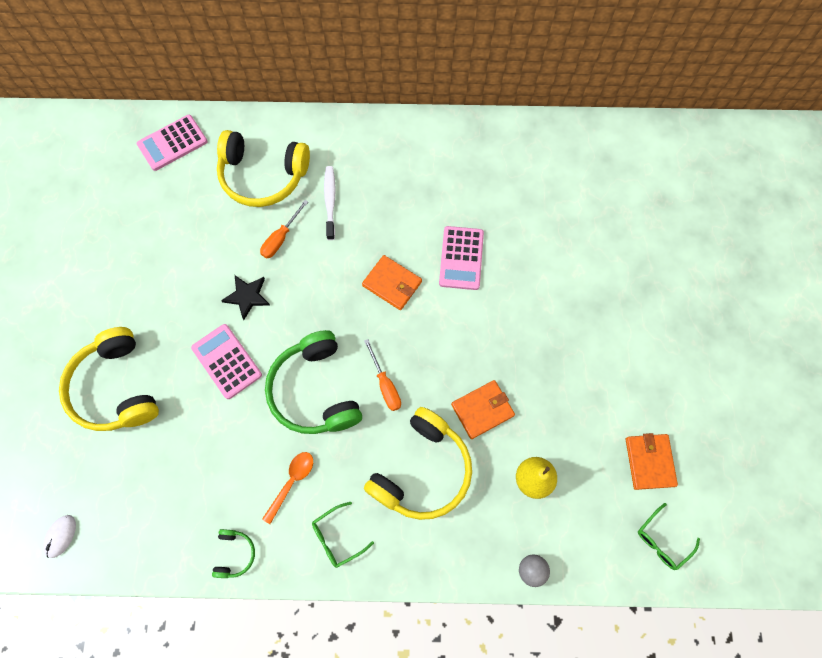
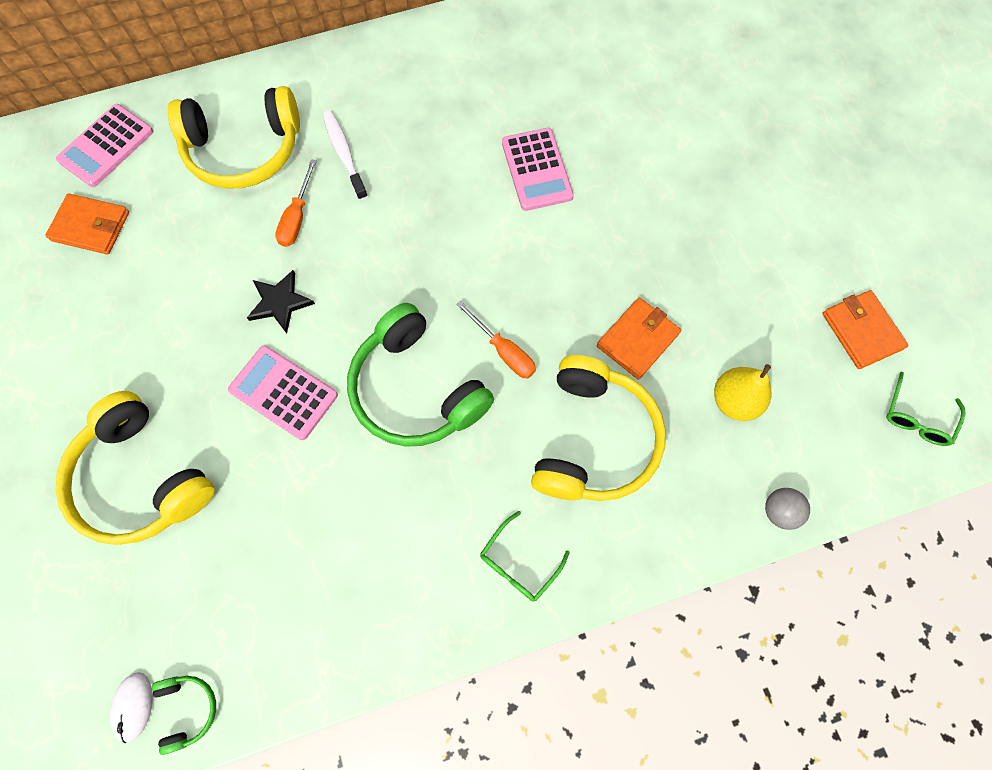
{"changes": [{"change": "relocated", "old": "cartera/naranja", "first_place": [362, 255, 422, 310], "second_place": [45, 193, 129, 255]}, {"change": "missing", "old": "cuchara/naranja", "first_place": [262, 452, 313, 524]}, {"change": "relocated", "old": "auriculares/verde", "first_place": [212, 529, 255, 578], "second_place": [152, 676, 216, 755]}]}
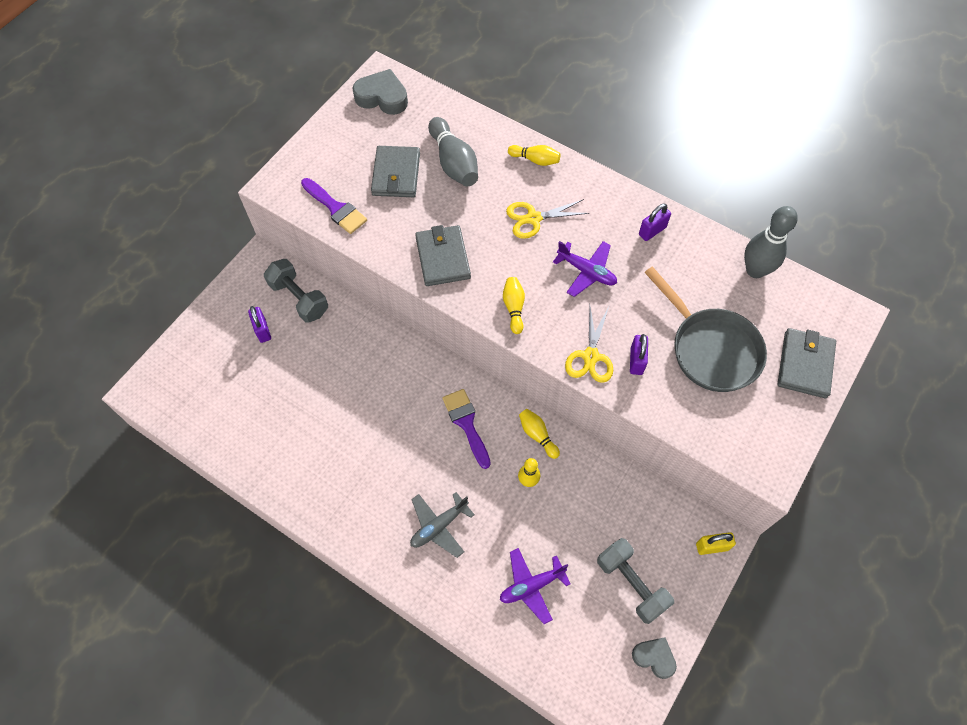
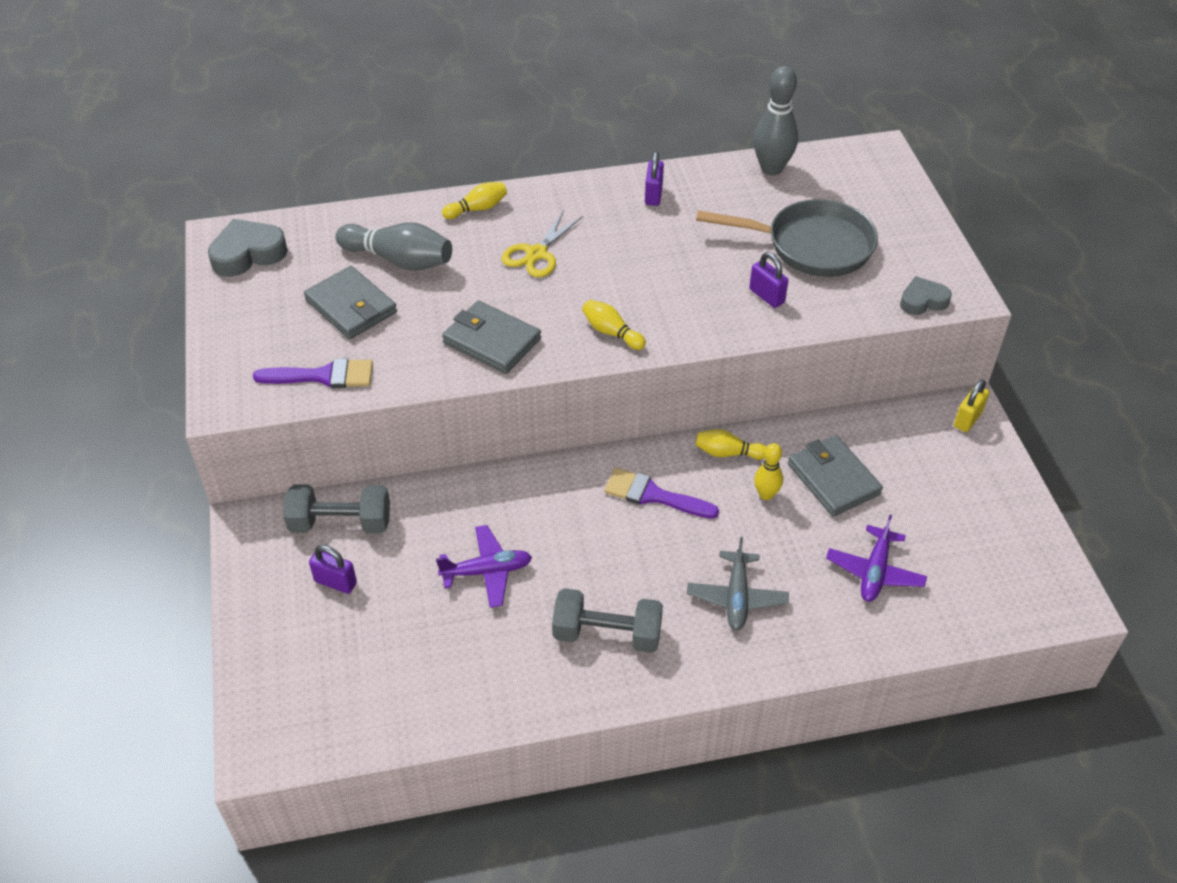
{"changes": [{"change": "relocated", "old": "avión/morado", "first_place": [553, 241, 617, 297], "second_place": [436, 525, 532, 608]}, {"change": "missing", "old": "tijeras/amarillo", "first_place": [565, 307, 613, 383]}, {"change": "relocated", "old": "cartera/gris", "first_place": [777, 328, 836, 398], "second_place": [788, 435, 883, 517]}, {"change": "relocated", "old": "mancuerna/gris", "first_place": [597, 538, 674, 624], "second_place": [552, 588, 663, 653]}, {"change": "relocated", "old": "corazón/gris", "first_place": [632, 637, 677, 679], "second_place": [900, 276, 952, 315]}]}
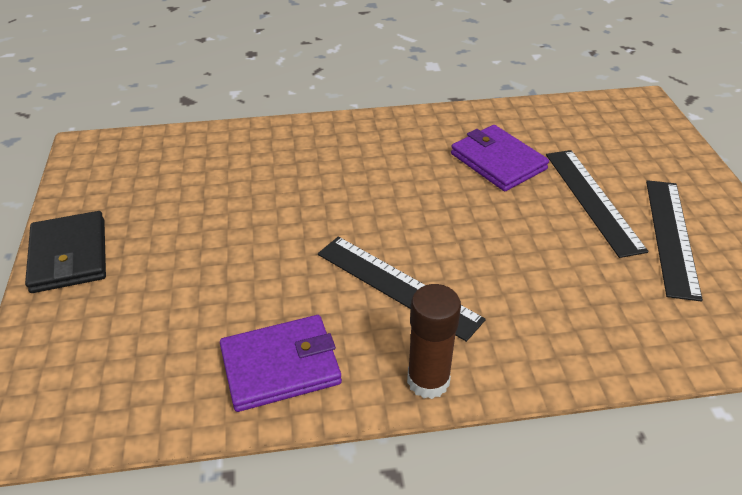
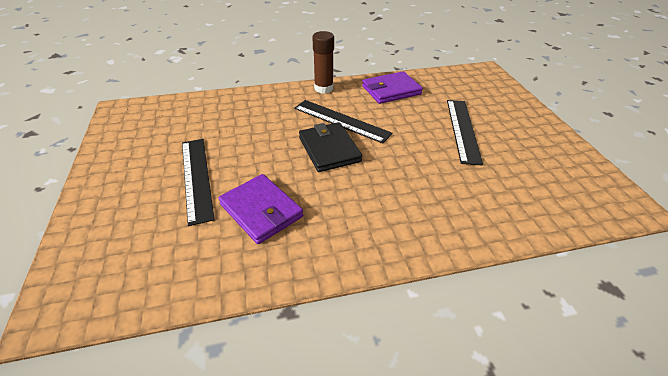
{"changes": [{"change": "relocated", "old": "regla/negro", "first_place": [646, 180, 703, 301], "second_place": [447, 100, 483, 165]}, {"change": "relocated", "old": "cartera/negro", "first_place": [25, 211, 106, 293], "second_place": [299, 122, 362, 172]}]}
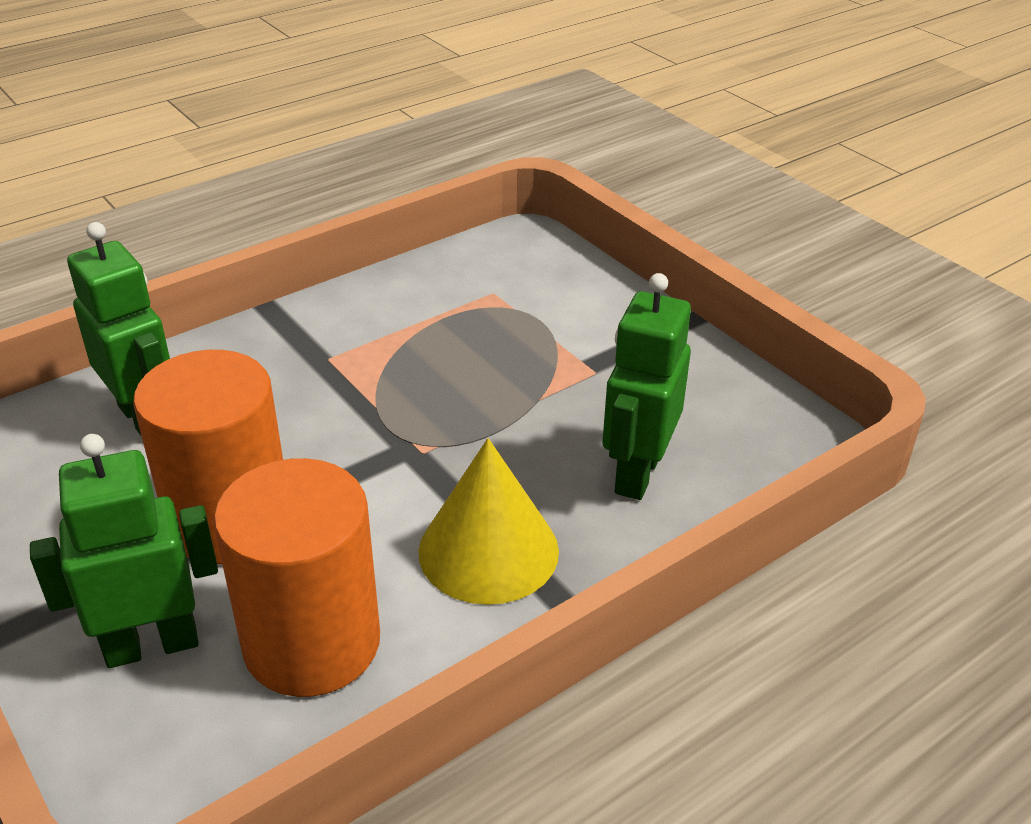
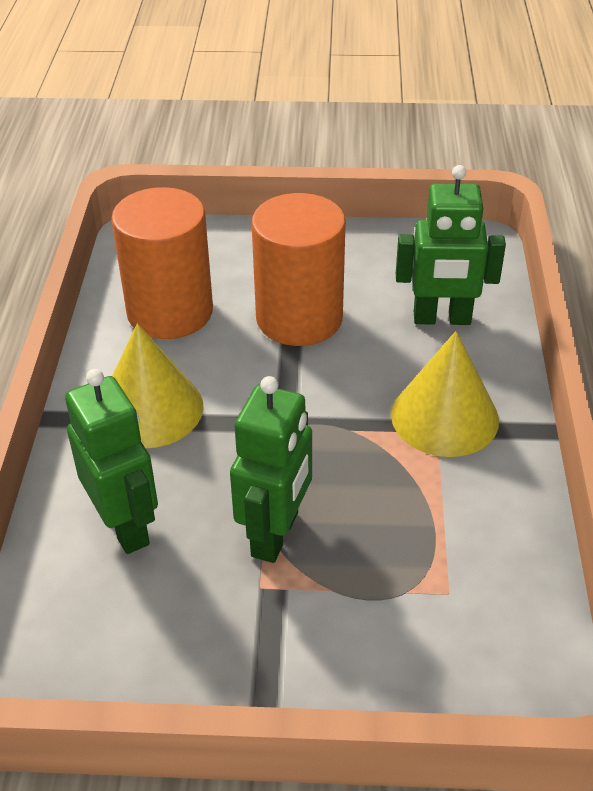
{"changes": [{"change": "relocated", "old": "robot/verde", "first_place": [30, 434, 218, 668], "second_place": [230, 376, 312, 563]}, {"change": "appeared", "new": "cono/amarillo", "second_place": [391, 331, 499, 457]}]}
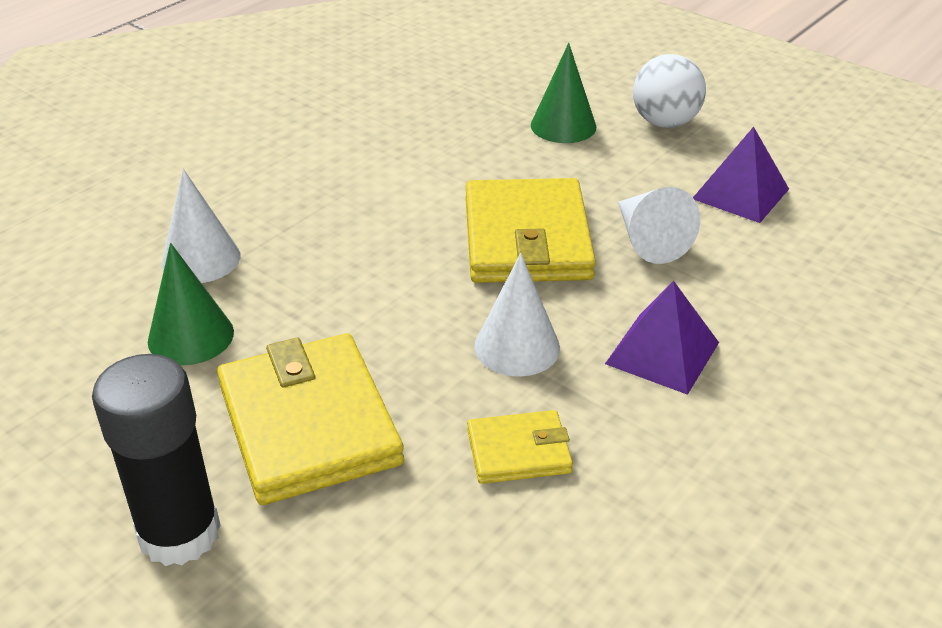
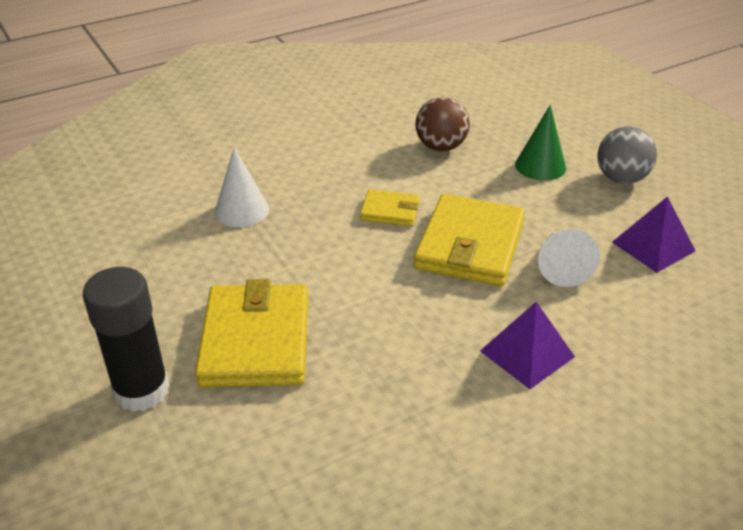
{"changes": [{"change": "colour", "old": "pelota/blanco", "new": "pelota/gris", "first_place": [633, 54, 706, 128], "second_place": [597, 126, 657, 184]}, {"change": "missing", "old": "cono/verde", "first_place": [148, 243, 234, 365]}, {"change": "missing", "old": "cono/blanco", "first_place": [474, 253, 560, 377]}, {"change": "relocated", "old": "cartera/amarillo", "first_place": [467, 410, 573, 484], "second_place": [360, 189, 420, 226]}, {"change": "appeared", "new": "pelota/marrón", "second_place": [415, 97, 470, 151]}]}
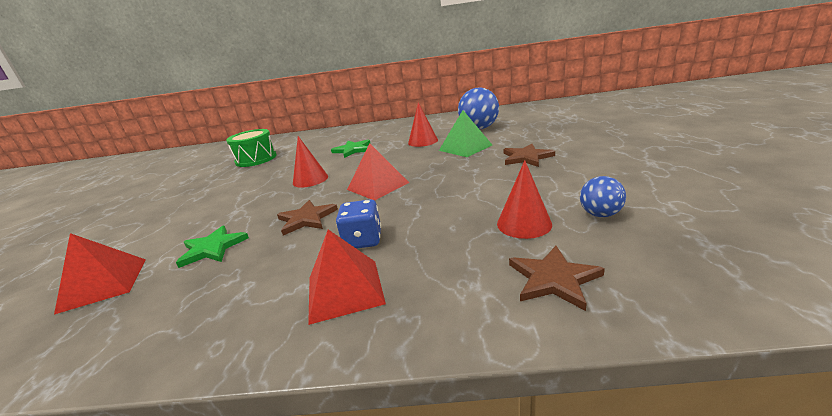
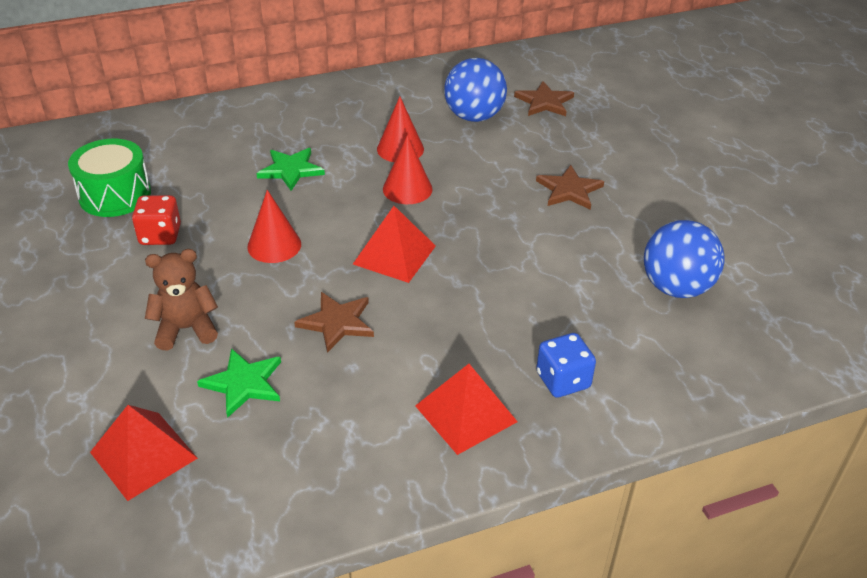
{"changes": [{"change": "missing", "old": "pirámide/verde", "first_place": [439, 110, 492, 157]}, {"change": "relocated", "old": "cono/rojo", "first_place": [497, 160, 552, 239], "second_place": [383, 135, 432, 204]}, {"change": "size", "old": "pelota/azul", "first_place": [580, 176, 626, 217], "second_place": [644, 220, 725, 298], "factor": 1.8}, {"change": "relocated", "old": "dado/azul", "first_place": [336, 199, 381, 249], "second_place": [536, 333, 596, 398]}, {"change": "relocated", "old": "estrella/marrón", "first_place": [509, 246, 605, 311], "second_place": [514, 81, 574, 116]}, {"change": "appeared", "new": "dado/rojo", "second_place": [132, 195, 181, 245]}, {"change": "appeared", "new": "osito/marrón", "second_place": [145, 249, 218, 350]}]}
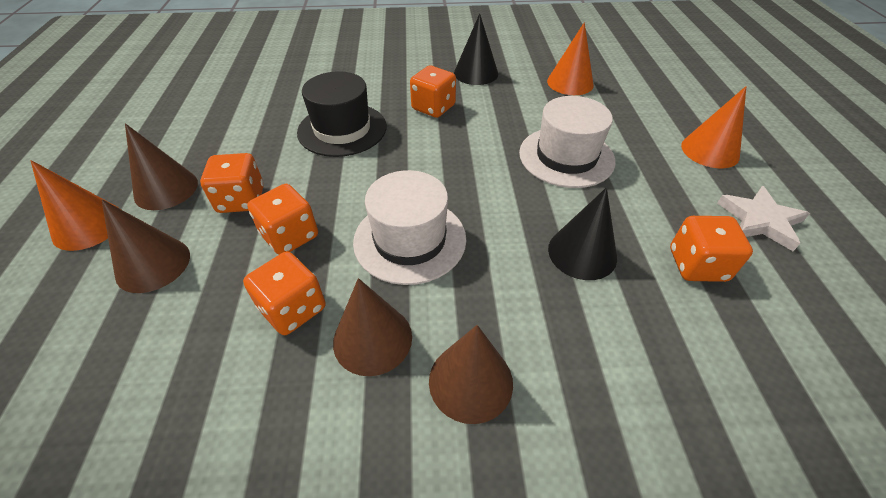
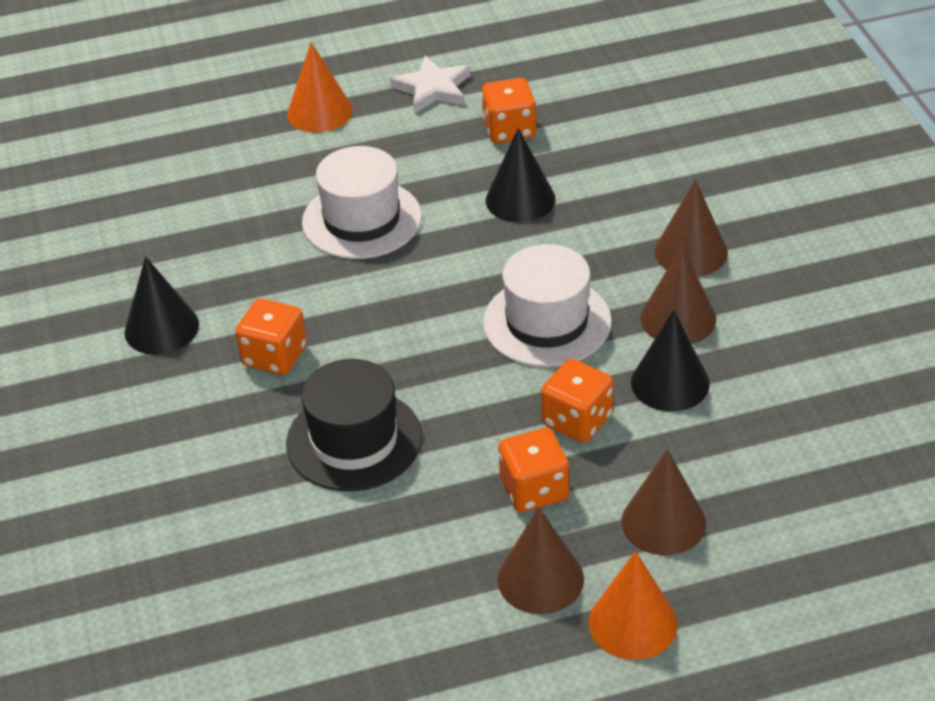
{"changes": [{"change": "missing", "old": "cono/naranja", "first_place": [547, 22, 594, 95]}, {"change": "exchanged", "old": "dado/naranja", "new": "cono/negro", "first_place": [243, 252, 326, 335], "second_place": [631, 310, 710, 411]}]}
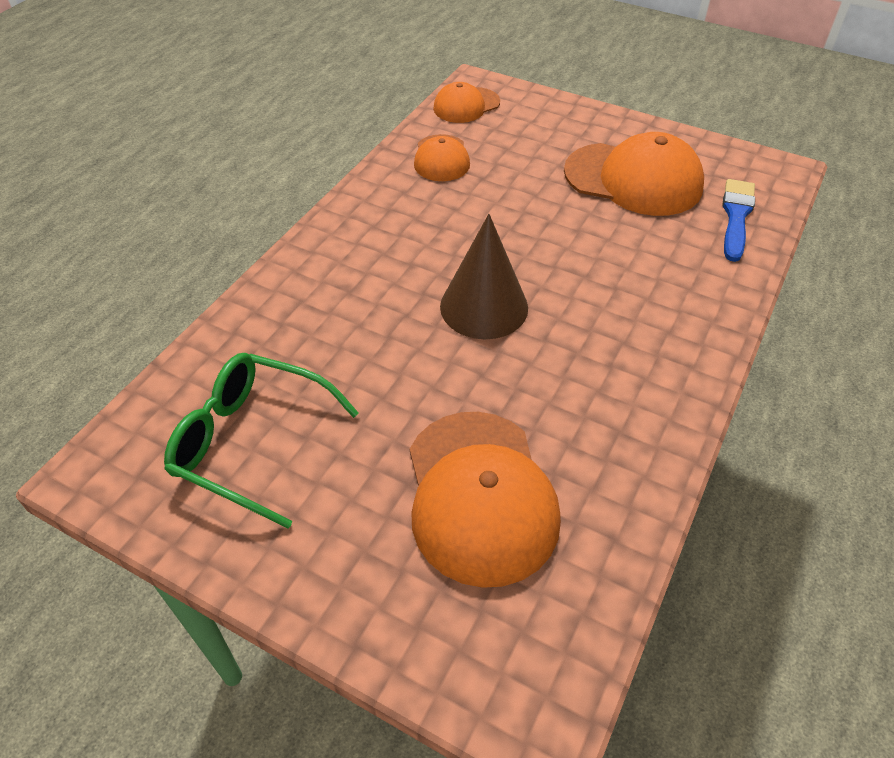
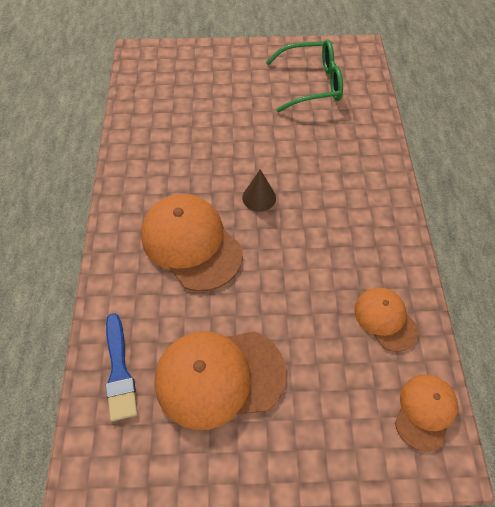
{"changes": [{"change": "size", "old": "cono/marrón", "first_place": [440, 214, 528, 339], "second_place": [242, 169, 276, 212], "factor": 0.58}, {"change": "relocated", "old": "gorra/naranja", "first_place": [410, 412, 561, 588], "second_place": [141, 194, 243, 291]}]}
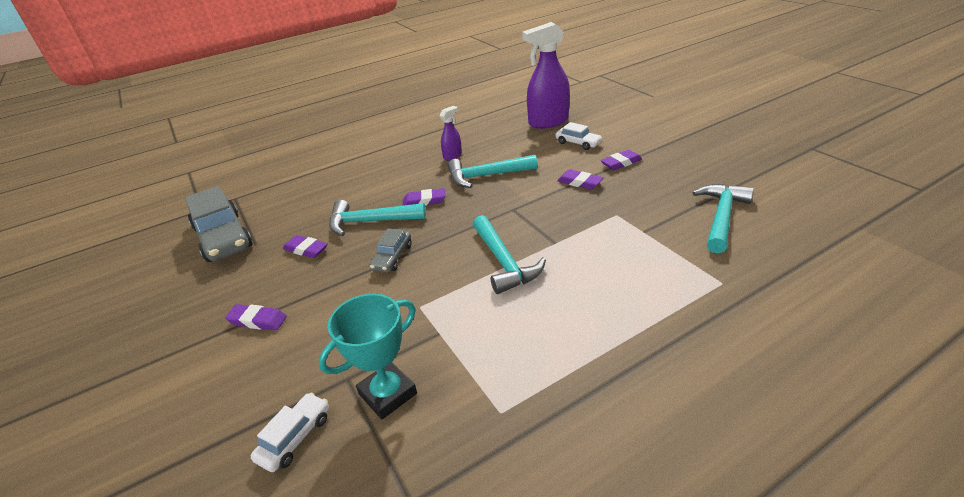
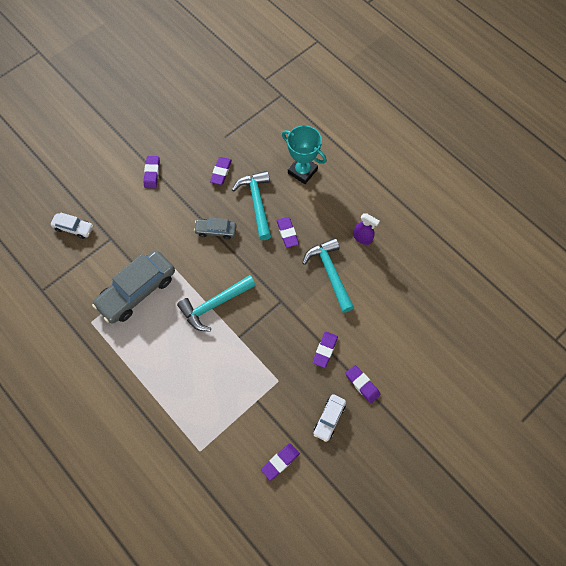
{"changes": [{"change": "missing", "old": "pulverizador/morado", "first_place": [522, 22, 570, 129]}, {"change": "relocated", "old": "coche/blanco", "first_place": [556, 122, 602, 150], "second_place": [313, 394, 346, 442]}, {"change": "exchanged", "old": "martillo/turquesa", "new": "goma de borrar/morado", "first_place": [692, 184, 754, 253], "second_place": [261, 443, 300, 481]}, {"change": "relocated", "old": "coche/gris", "first_place": [185, 186, 252, 262], "second_place": [92, 250, 175, 324]}, {"change": "relocated", "old": "trofeo/turquesa", "first_place": [318, 294, 417, 419], "second_place": [282, 125, 327, 184]}]}
